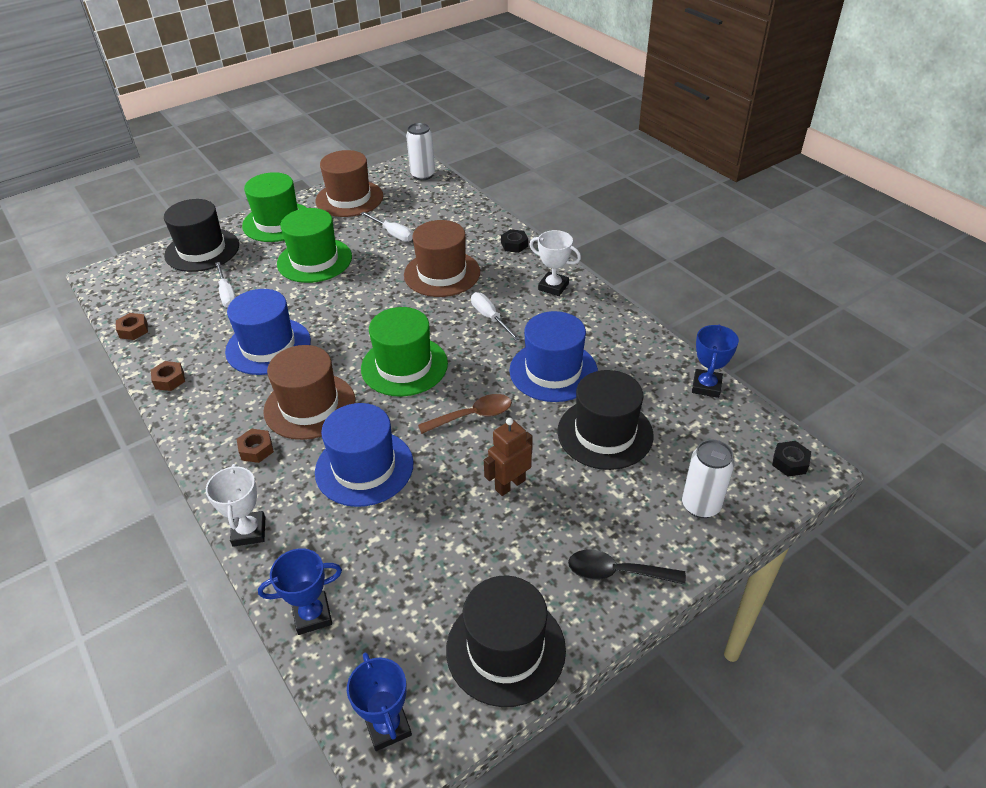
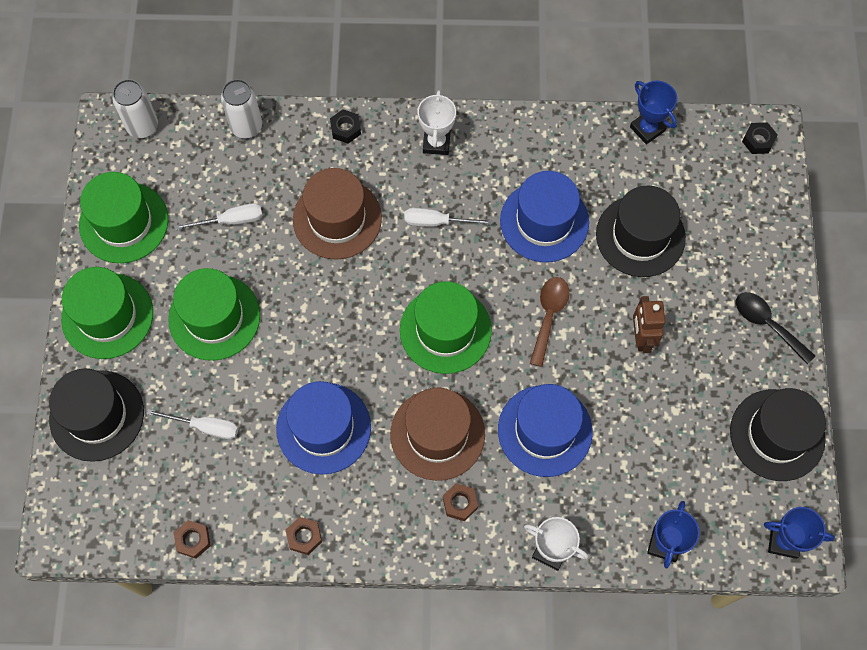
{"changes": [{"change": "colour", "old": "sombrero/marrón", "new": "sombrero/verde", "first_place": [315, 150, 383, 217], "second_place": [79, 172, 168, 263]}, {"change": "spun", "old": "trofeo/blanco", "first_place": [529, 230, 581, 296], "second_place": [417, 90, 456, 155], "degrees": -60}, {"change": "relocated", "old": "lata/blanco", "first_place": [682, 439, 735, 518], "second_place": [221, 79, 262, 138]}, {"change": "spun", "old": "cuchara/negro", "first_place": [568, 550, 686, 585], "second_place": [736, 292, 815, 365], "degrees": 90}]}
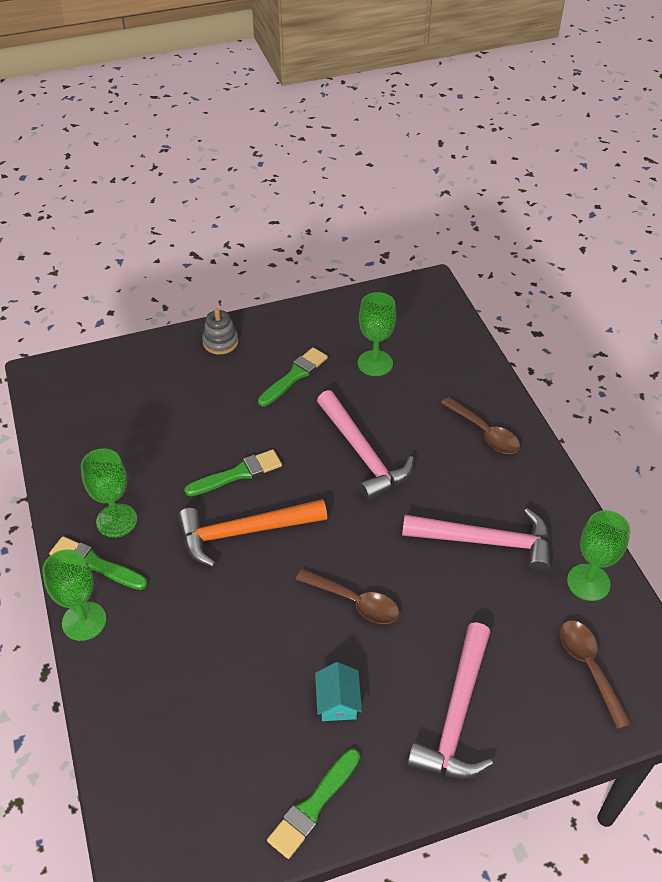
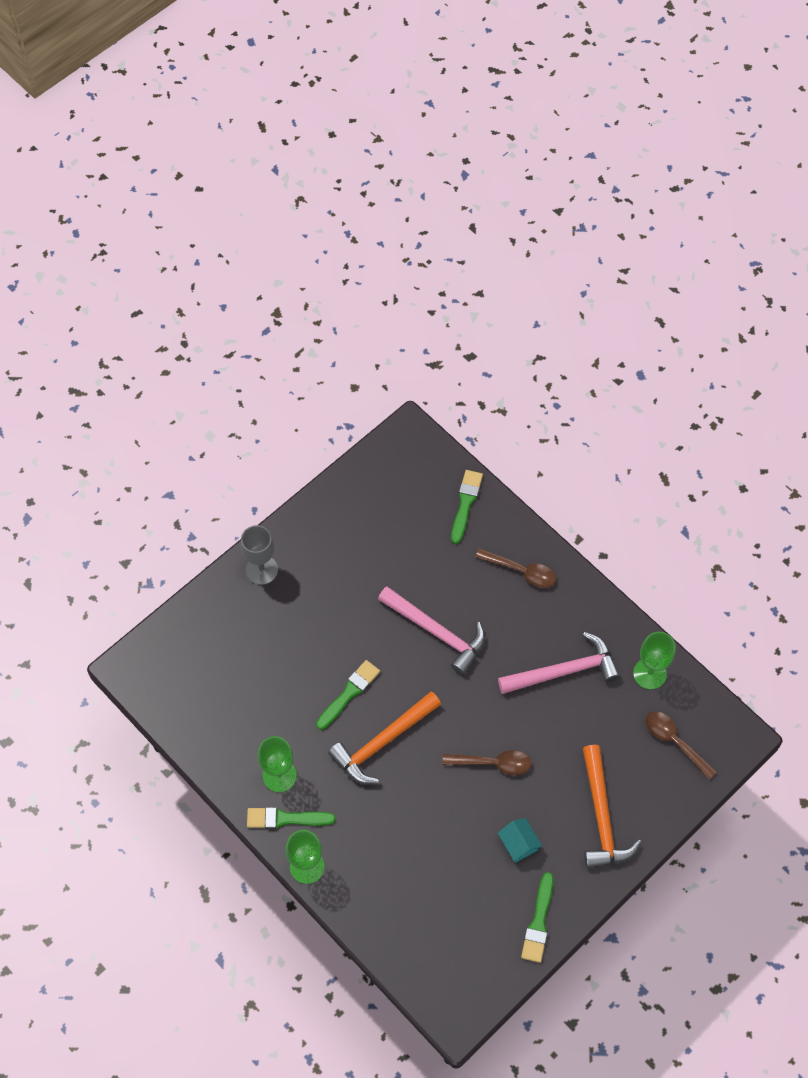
{"changes": [{"change": "missing", "old": "copa/verde", "first_place": [358, 292, 396, 376]}, {"change": "exchanged", "old": "juguete apilable/gris", "new": "copa/gris", "first_place": [202, 309, 238, 355], "second_place": [240, 525, 278, 585]}, {"change": "relocated", "old": "pincel/verde", "first_place": [258, 347, 328, 406], "second_place": [451, 470, 483, 544]}, {"change": "colour", "old": "martillo/rosa", "new": "martillo/naranja", "first_place": [407, 622, 493, 779], "second_place": [583, 745, 641, 869]}]}
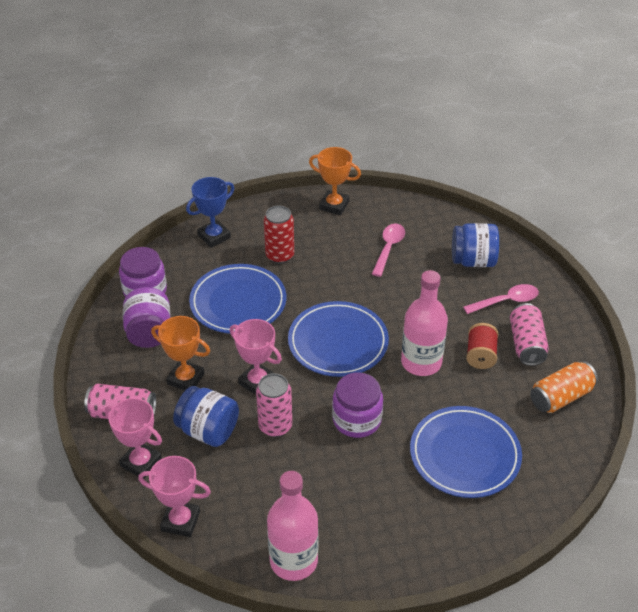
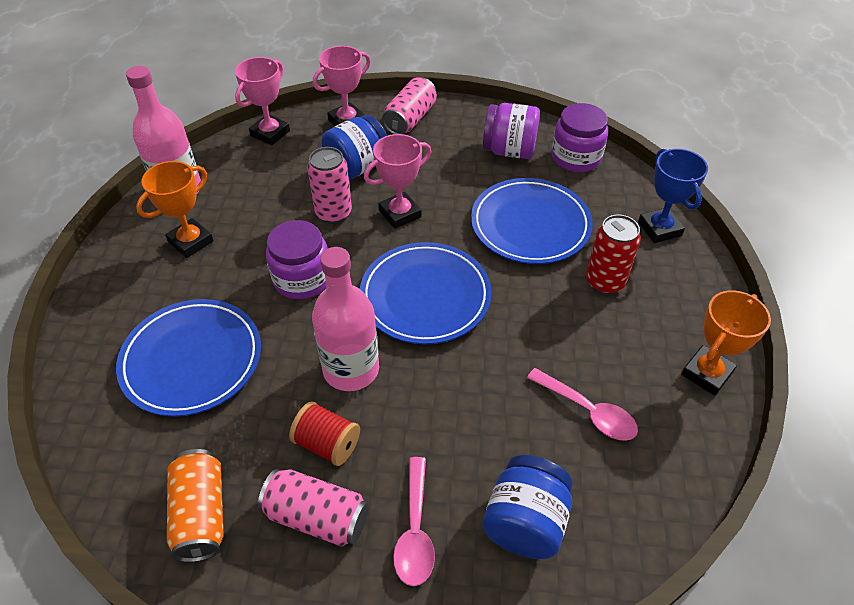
{"changes": [{"change": "relocated", "old": "trofeo/naranja", "first_place": [151, 316, 210, 391], "second_place": [136, 161, 214, 258]}]}
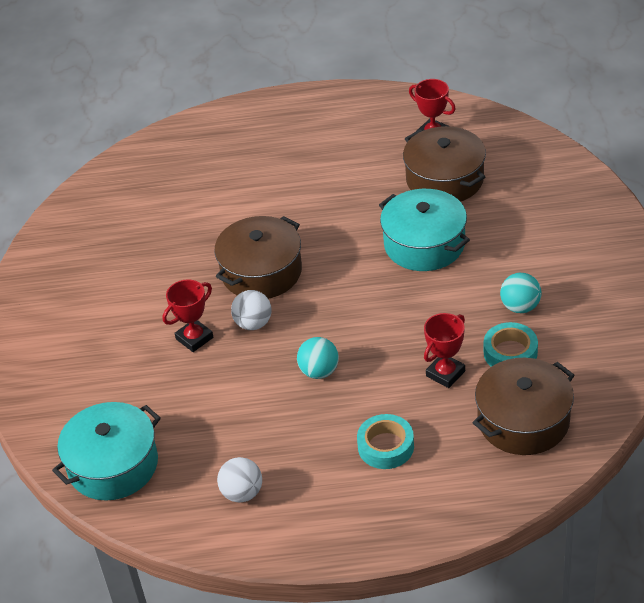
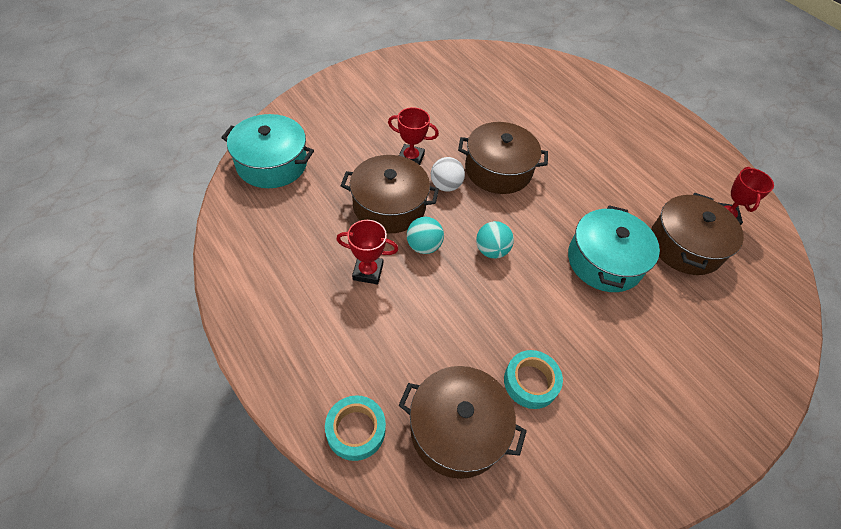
{"changes": [{"change": "relocated", "old": "pelota/turquesa", "first_place": [500, 273, 542, 313], "second_place": [476, 221, 514, 258]}, {"change": "relocated", "old": "trofeo/rojo", "first_place": [424, 313, 465, 388], "second_place": [336, 220, 398, 284]}, {"change": "relocated", "old": "cinta adhesiva/turquesa", "first_place": [357, 414, 414, 469], "second_place": [325, 395, 386, 461]}, {"change": "missing", "old": "pelota/blanco", "first_place": [217, 457, 262, 503]}, {"change": "appeared", "new": "olla/marrón", "second_place": [341, 155, 439, 233]}]}
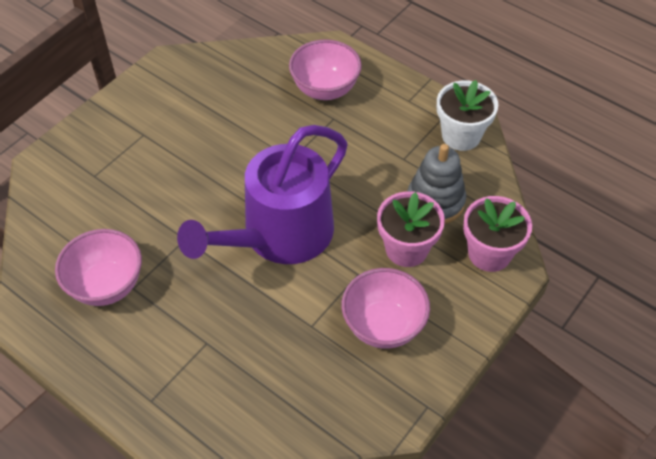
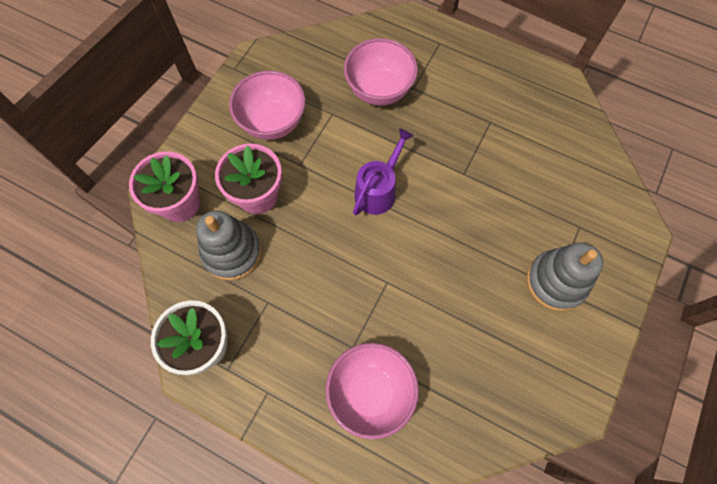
{"changes": [{"change": "size", "old": "regadera/morado", "first_place": [177, 125, 348, 264], "second_place": [353, 128, 414, 215], "factor": 0.49}, {"change": "relocated", "old": "cuenco/rosa", "first_place": [55, 229, 142, 306], "second_place": [344, 38, 418, 106]}, {"change": "appeared", "new": "juguete apilable/gris", "second_place": [527, 243, 603, 311]}]}
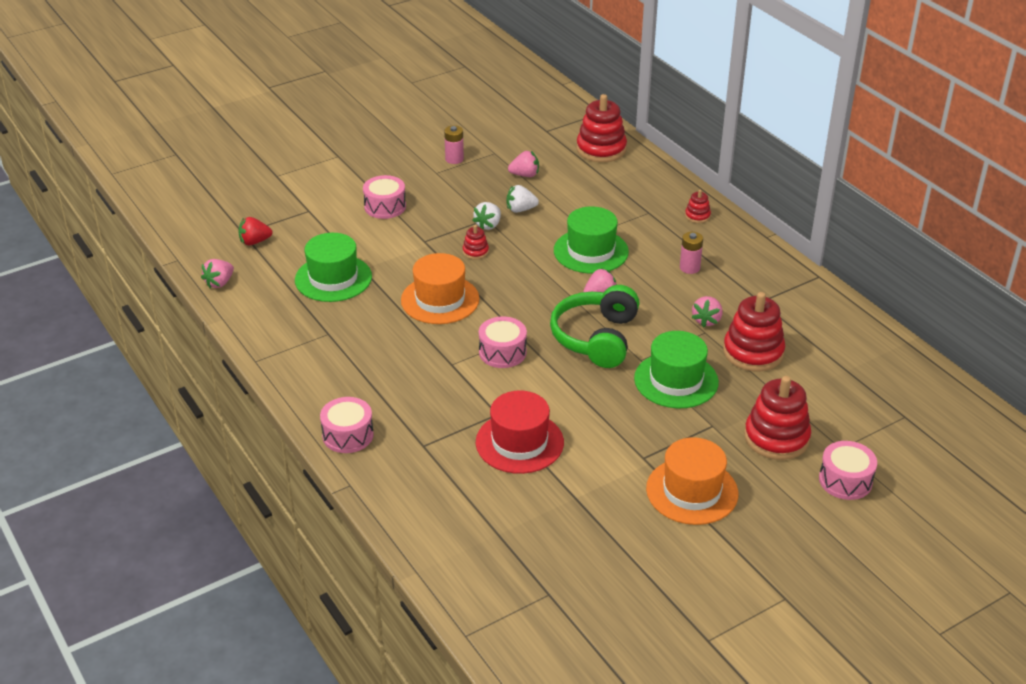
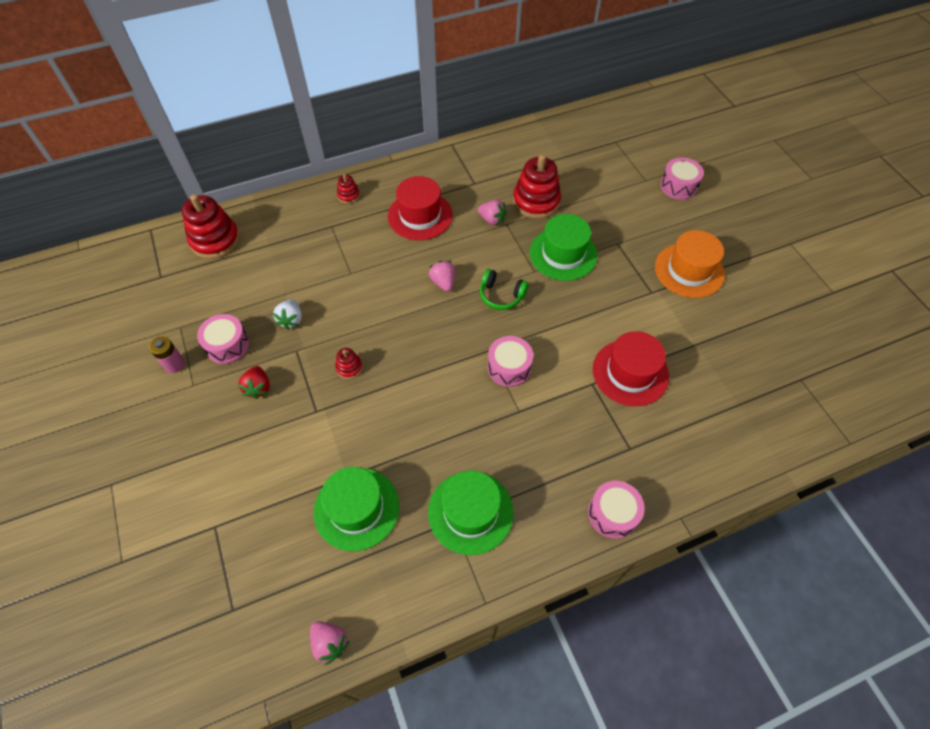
{"changes": [{"change": "missing", "old": "fresa/rosa", "first_place": [508, 151, 539, 177]}, {"change": "relocated", "old": "tambor/rosa", "first_place": [363, 175, 406, 219], "second_place": [197, 314, 250, 364]}, {"change": "missing", "old": "fresa/blanco", "first_place": [472, 202, 501, 230]}, {"change": "relocated", "old": "sombrero/verde", "first_place": [554, 206, 629, 274], "second_place": [428, 470, 514, 555]}, {"change": "relocated", "old": "fresa/rojo", "first_place": [238, 217, 272, 245], "second_place": [238, 366, 270, 399]}, {"change": "exchanged", "old": "pila/rosa", "new": "sombrero/rojo", "first_place": [680, 232, 703, 274], "second_place": [388, 176, 453, 240]}, {"change": "missing", "old": "sombrero/naranja", "first_place": [401, 253, 479, 324]}, {"change": "size", "old": "auriculares/verde", "first_place": [550, 285, 640, 368], "second_place": [480, 269, 529, 310], "factor": 0.56}, {"change": "missing", "old": "juguete apilable/rojo", "first_place": [744, 376, 811, 460]}]}
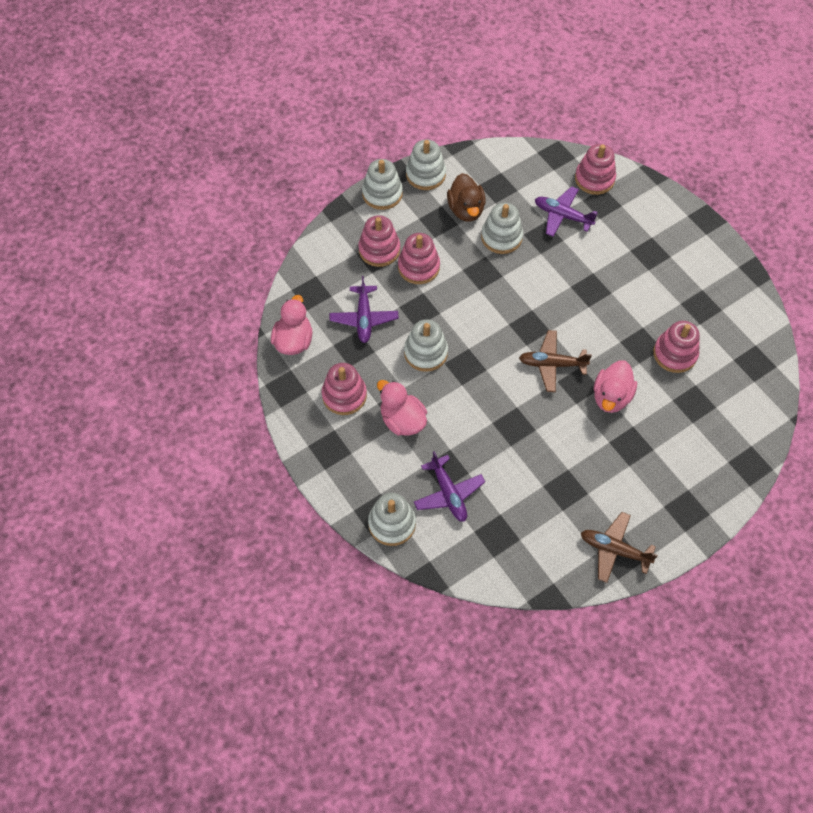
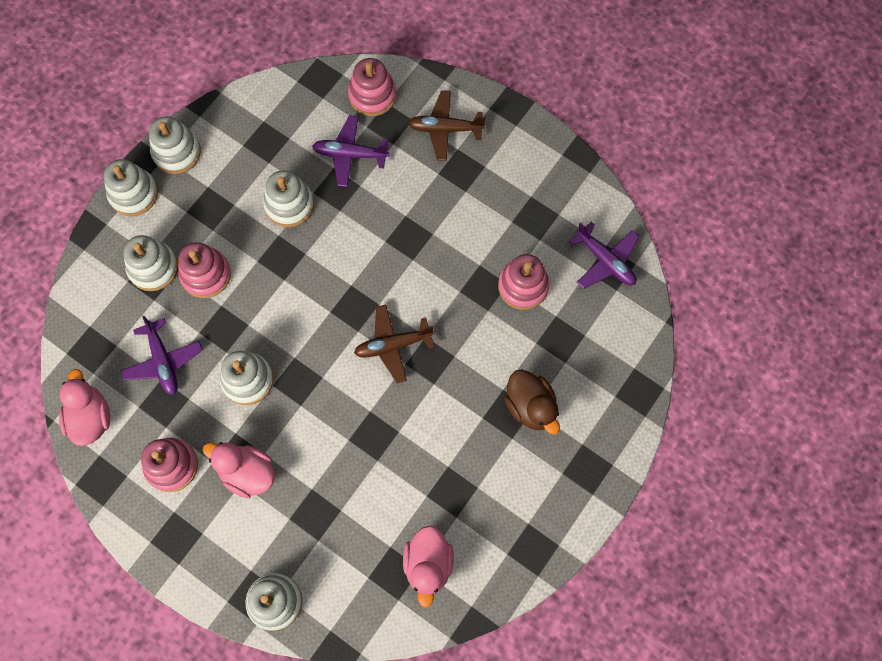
{"changes": [{"change": "relocated", "old": "pato/marrón", "first_place": [447, 173, 486, 222], "second_place": [504, 369, 560, 435]}, {"change": "colour", "old": "juguete apilable/rosa", "new": "juguete apilable/blanco", "first_place": [358, 215, 400, 267], "second_place": [123, 235, 178, 291]}, {"change": "relocated", "old": "pato/rosa", "first_place": [594, 361, 637, 413], "second_place": [403, 526, 454, 608]}, {"change": "relocated", "old": "avión/morado", "first_place": [414, 451, 485, 522], "second_place": [569, 222, 639, 289]}, {"change": "relocated", "old": "avión/marrón", "first_place": [581, 512, 658, 583], "second_place": [408, 90, 486, 161]}]}
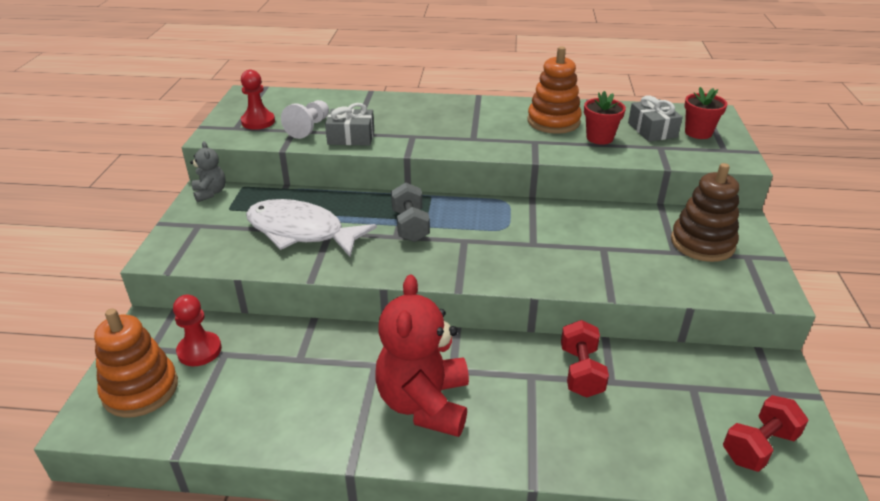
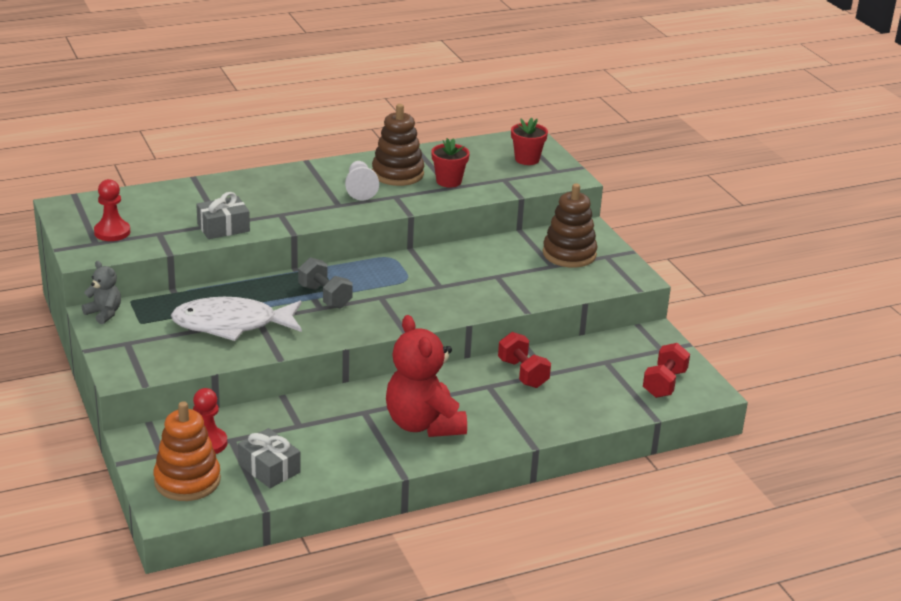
{"changes": [{"change": "colour", "old": "juguete apilable/naranja", "new": "juguete apilable/marrón", "first_place": [528, 46, 582, 134], "second_place": [372, 104, 424, 186]}, {"change": "relocated", "old": "regalo/gris", "first_place": [628, 95, 683, 142], "second_place": [238, 428, 301, 488]}, {"change": "relocated", "old": "peón/blanco", "first_place": [281, 100, 329, 139], "second_place": [345, 161, 379, 200]}]}
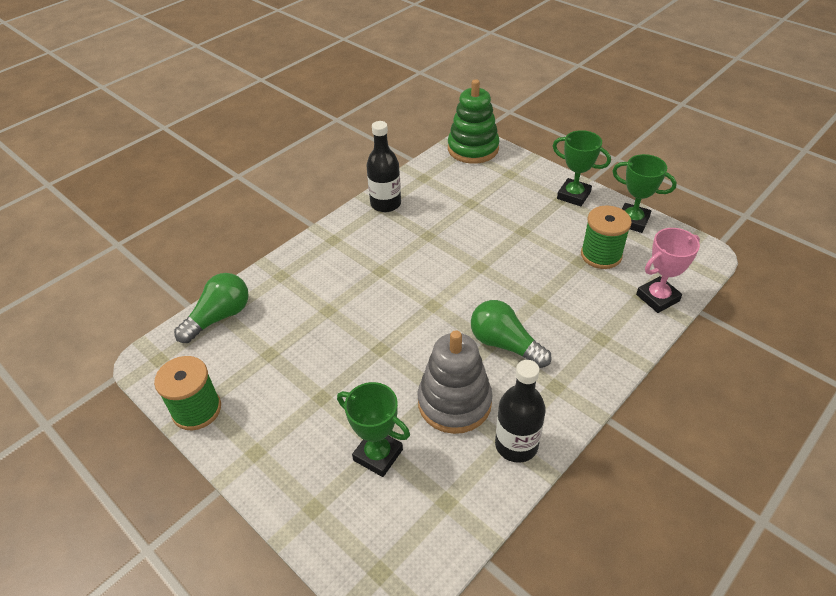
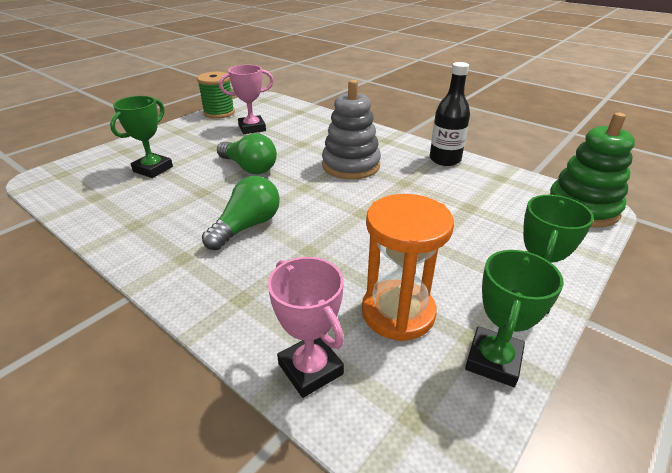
{"changes": [{"change": "exchanged", "old": "carrete/verde", "new": "reloj de arena/naranja", "first_place": [581, 205, 632, 269], "second_place": [362, 194, 454, 341]}, {"change": "relocated", "old": "bombilla/verde", "first_place": [174, 273, 249, 343], "second_place": [217, 133, 277, 174]}, {"change": "relocated", "old": "juguete apilable/gris", "first_place": [418, 330, 493, 434], "second_place": [322, 80, 381, 180]}, {"change": "missing", "old": "botella/negro", "first_place": [495, 360, 546, 463]}, {"change": "appeared", "new": "trofeo/rosa", "second_place": [219, 65, 274, 134]}]}
